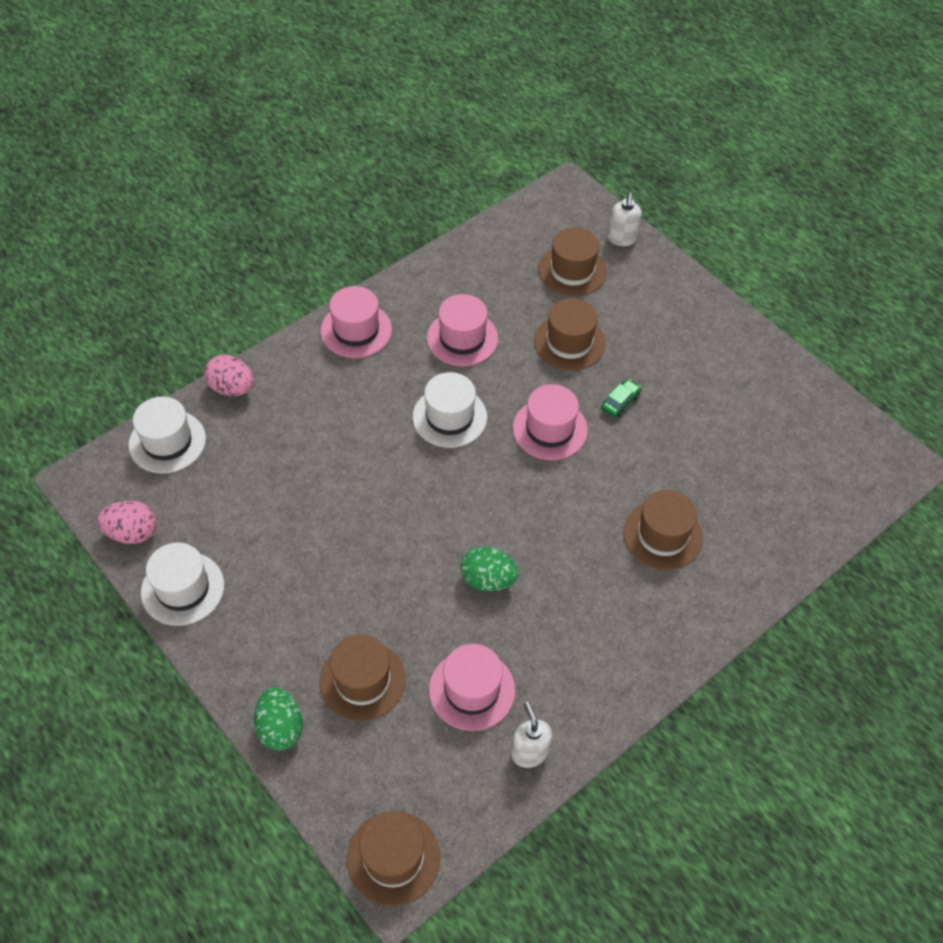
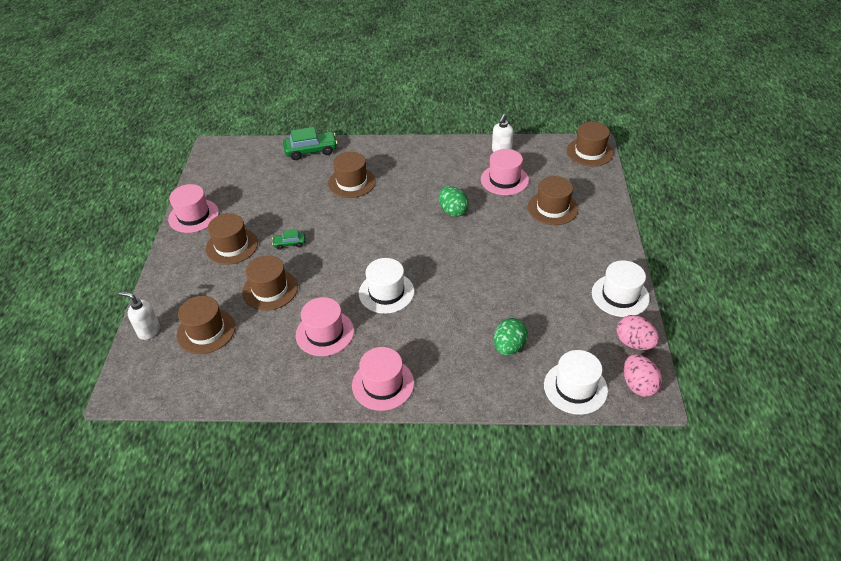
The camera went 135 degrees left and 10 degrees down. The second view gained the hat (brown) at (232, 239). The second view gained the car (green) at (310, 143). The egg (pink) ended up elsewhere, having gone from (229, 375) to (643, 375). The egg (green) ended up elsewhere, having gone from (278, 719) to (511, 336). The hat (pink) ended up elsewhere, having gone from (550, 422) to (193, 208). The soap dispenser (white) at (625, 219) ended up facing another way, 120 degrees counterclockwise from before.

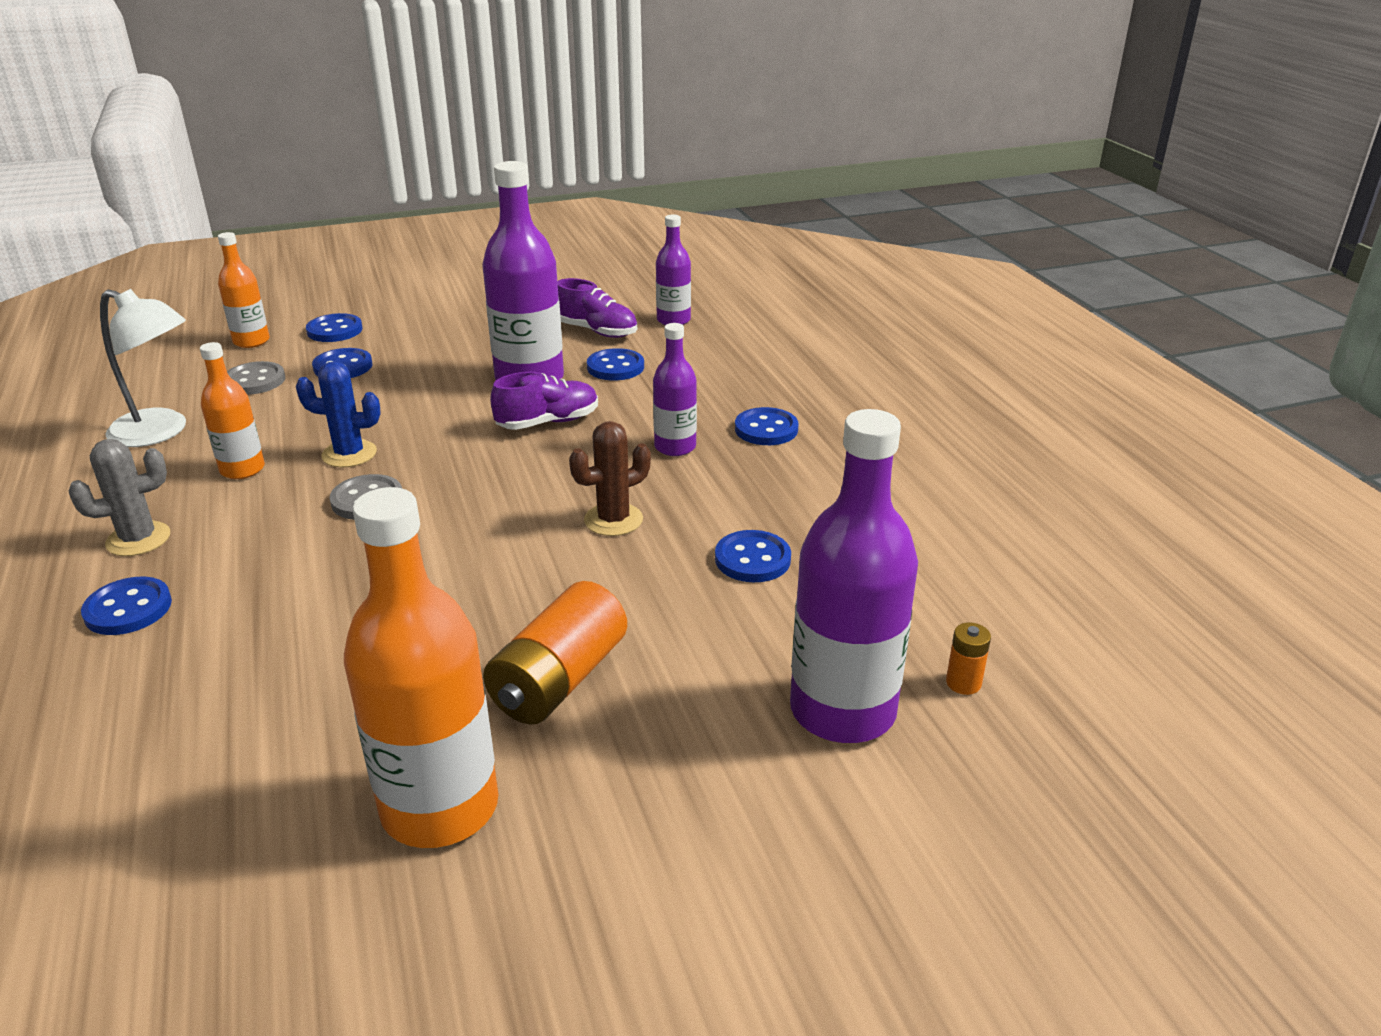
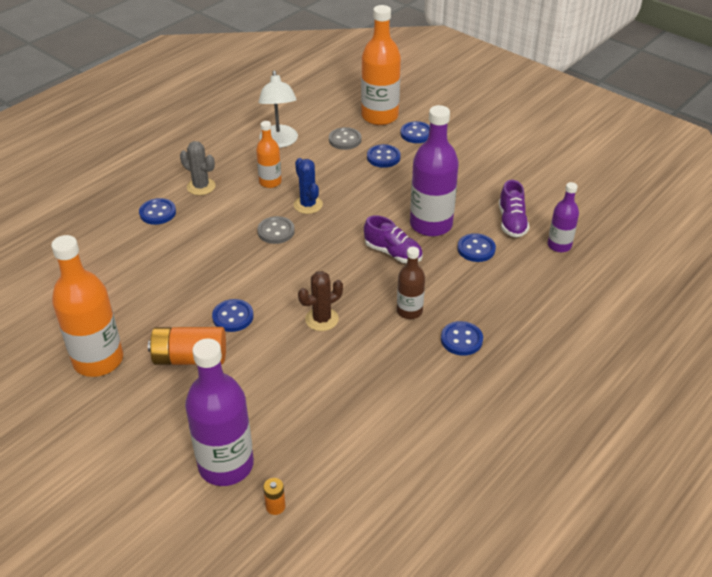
The camera went 60 degrees right and 10 degrees up. The button (blue) ended up elsewhere, having gone from (753, 556) to (233, 315). What was the bottle (purple) at (675, 389) turned into the bottle (brown) at (411, 283). The cactus (brown) at (610, 478) ended up facing another way, 60 degrees counterclockwise from before. The size of the bottle (orange) at (244, 290) changed by a factor of 1.81.

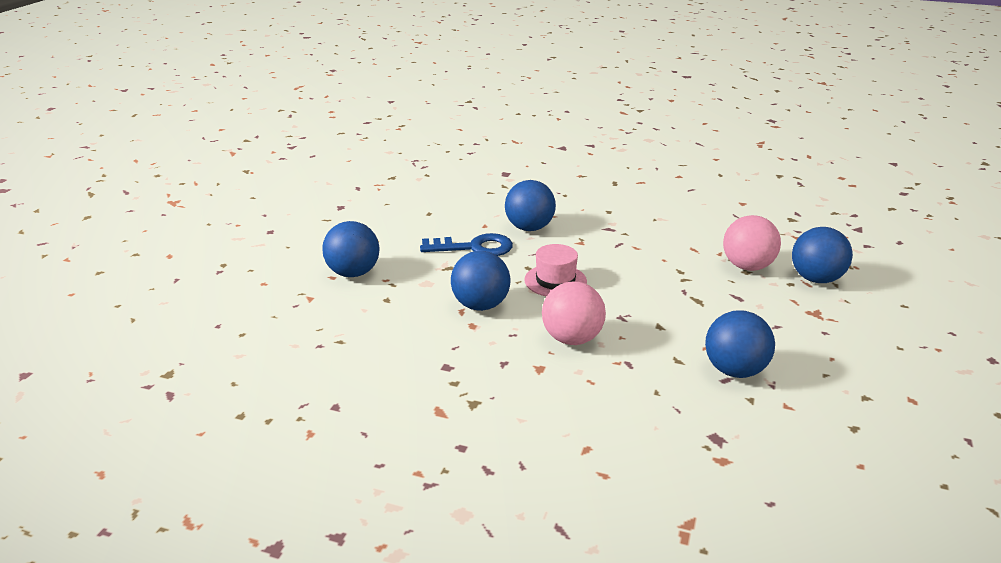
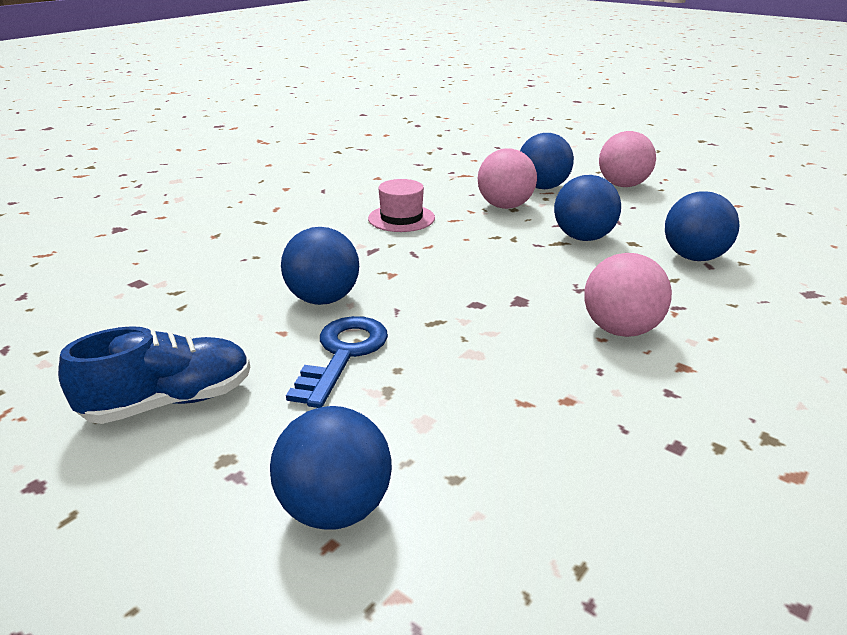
The camera went 70 degrees left and 0 degrees up. The second view gained the shoe (blue) at (154, 375). The second view gained the ball (pink) at (627, 159). The ball (blue) ended up elsewhere, having gone from (480, 281) to (587, 208). The hat (pink) ended up elsewhere, having gone from (555, 270) to (401, 205).

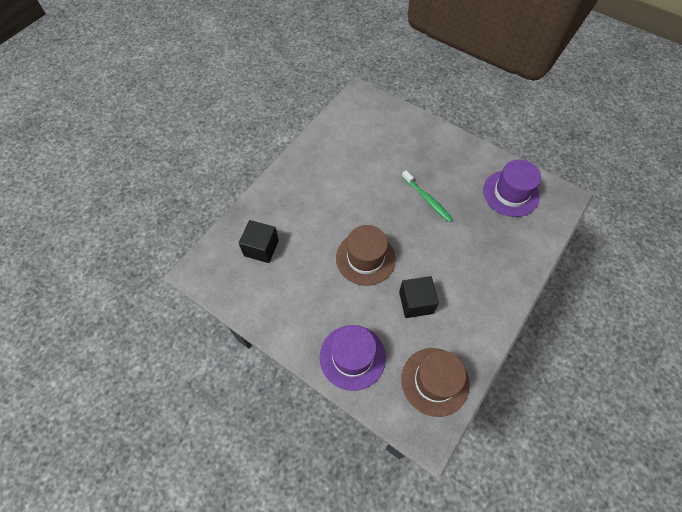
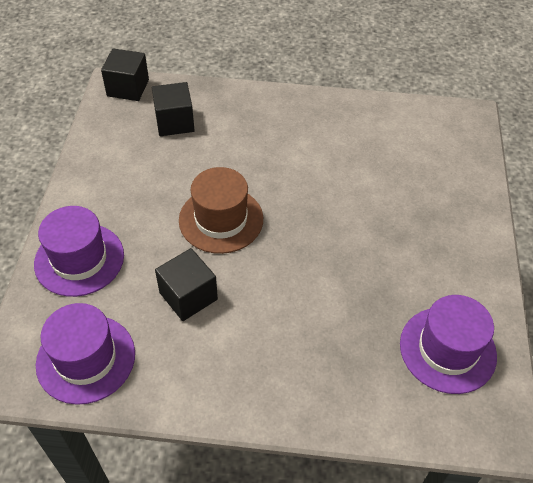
The camera went 60 degrees right and 10 degrees down. The second view lost the toothbrush (green) at (427, 196). The second view gained the cube (black) at (125, 74). What was the hat (brown) at (435, 382) turned into the hat (purple) at (85, 354).

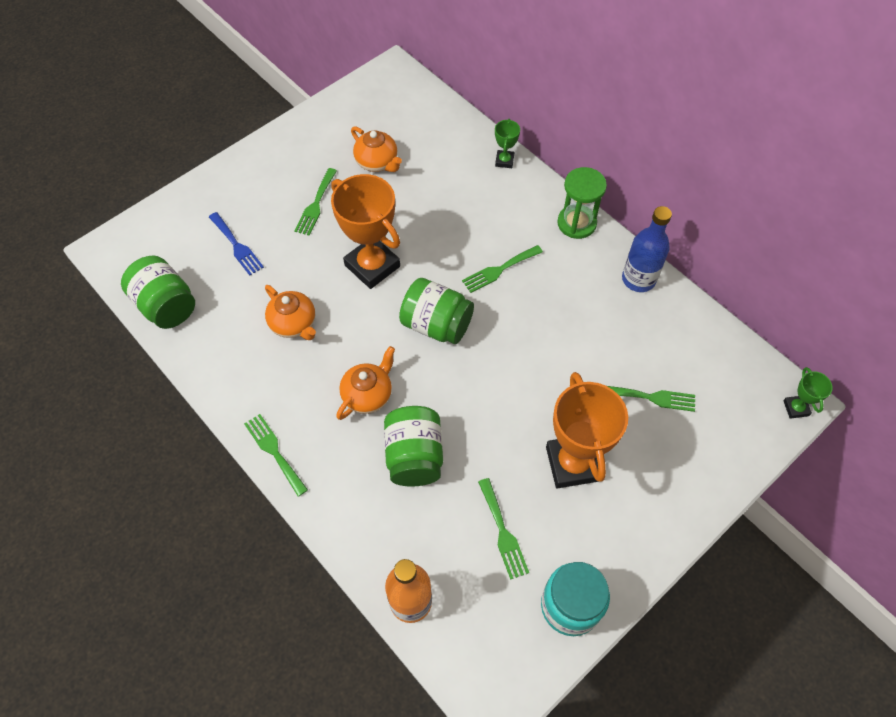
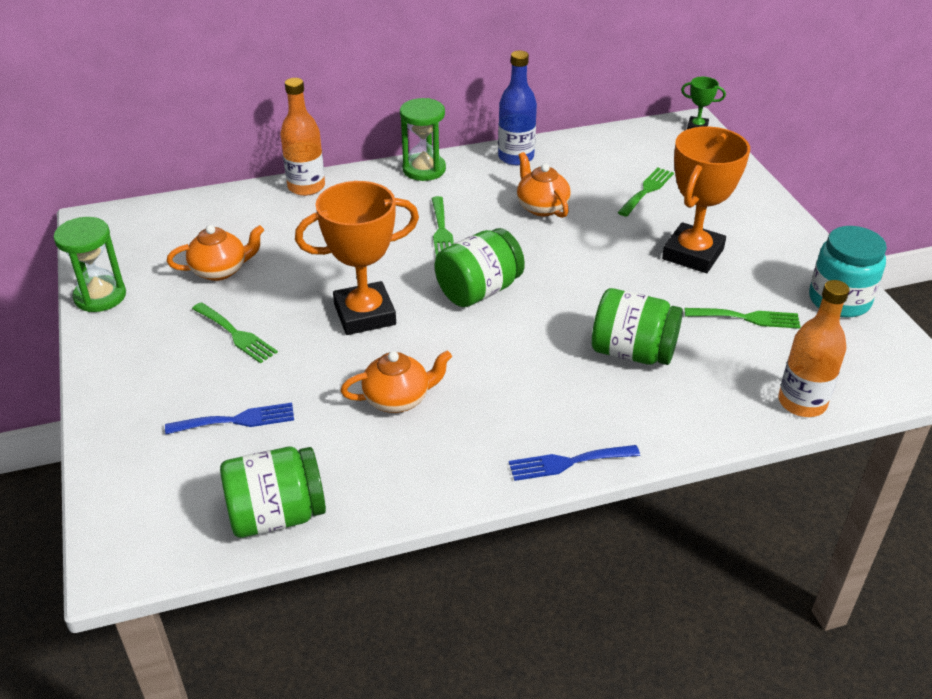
The camera went 65 degrees left and 20 degrees down. The second view gained the hourglass (green) at (89, 264). The teapot (orange) ended up elsewhere, having gone from (365, 383) to (543, 185). Where the trophy (green) stood at (507, 143), the bottle (orange) came to stand at (302, 137). What was the fork (green) at (276, 455) turned into the fork (blue) at (574, 463). The trophy (orange) at (587, 430) ended up facing another way, 75 degrees counterclockwise from before.

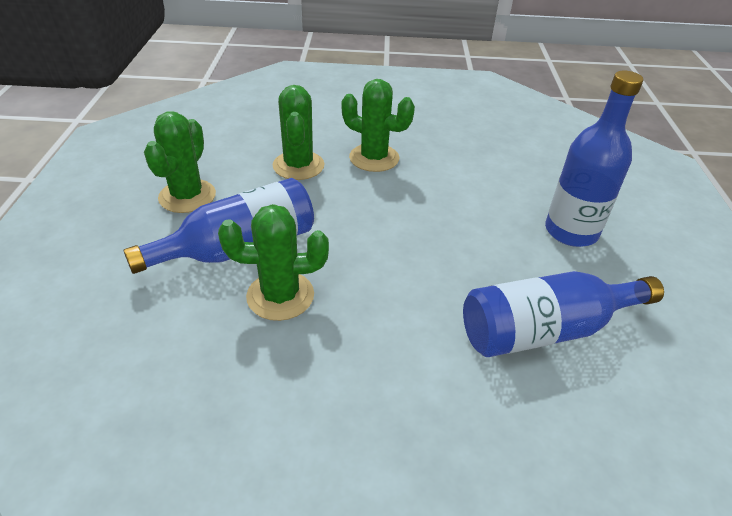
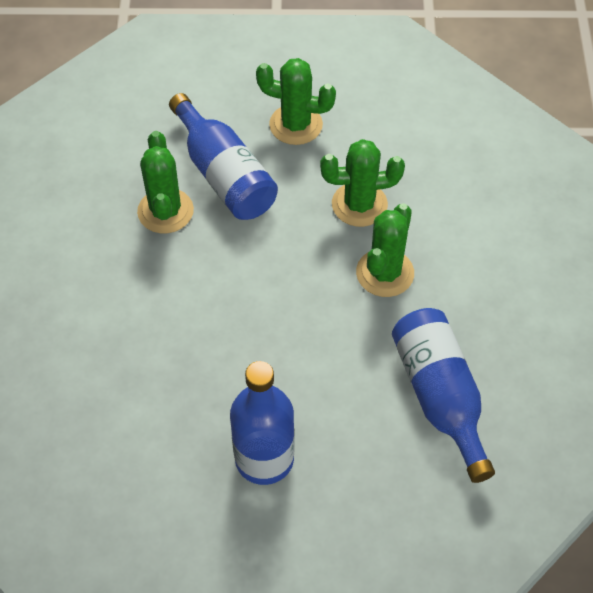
The camera went 90 degrees right and 15 degrees up. The bottle (blue) ended up elsewhere, having gone from (563, 314) to (443, 395).

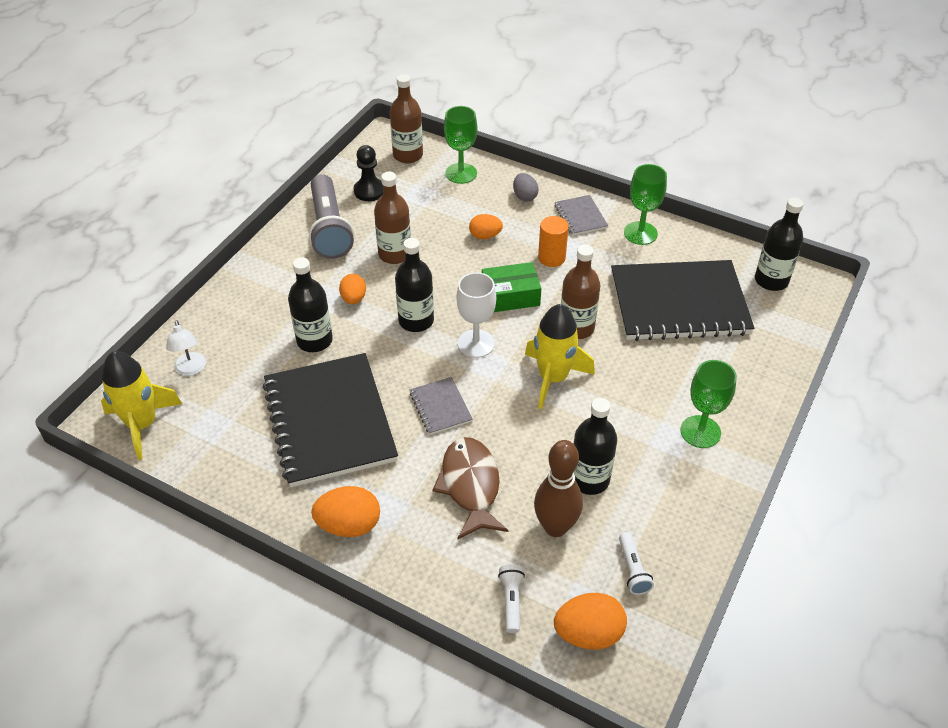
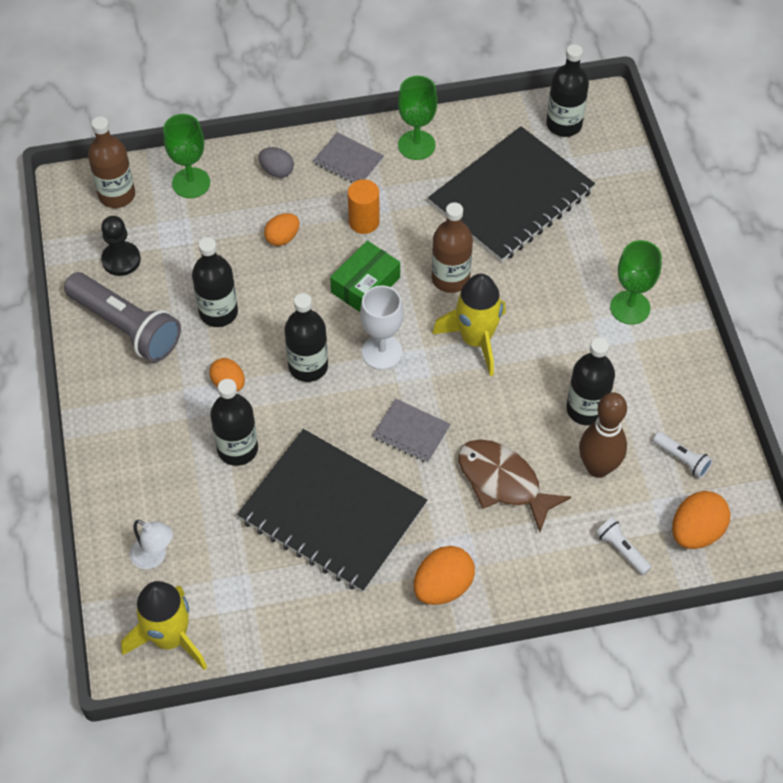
The camera went 40 degrees left and 10 degrees up. What was the bottle (brown) at (392, 218) turned into the bottle (black) at (215, 282).

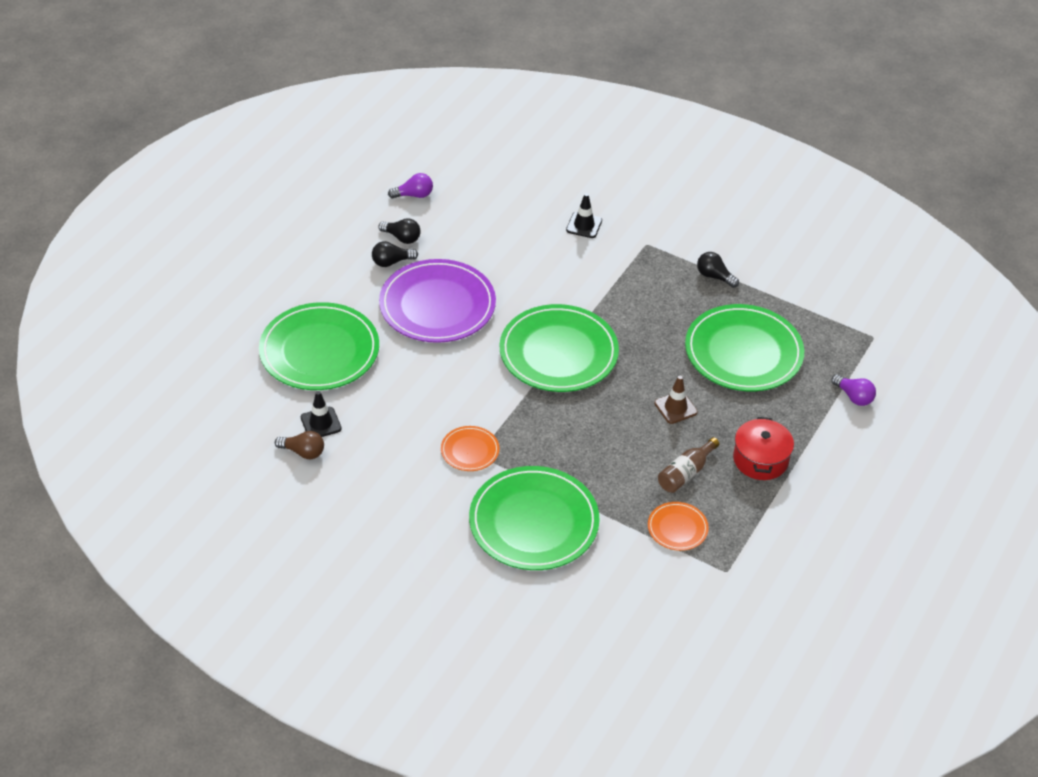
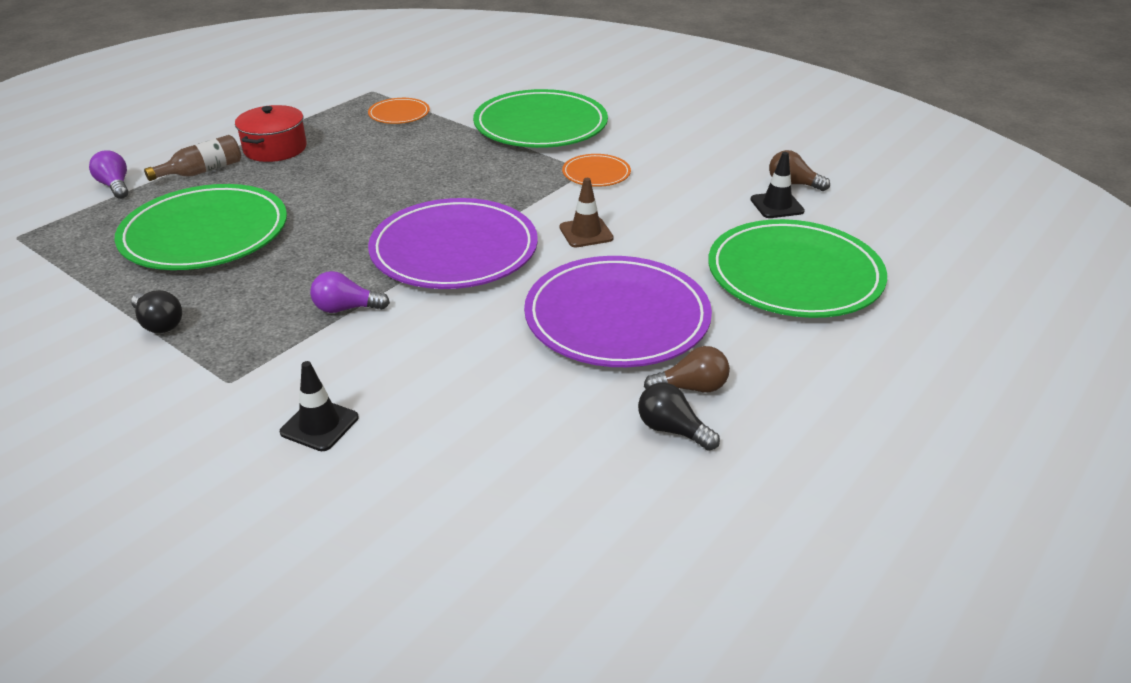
The camera went 170 degrees left and 10 degrees down. The light bulb (purple) ended up elsewhere, having gone from (410, 185) to (350, 292). The traffic cone (brown) ended up elsewhere, having gone from (676, 400) to (586, 212). The bottle (brown) ended up elsewhere, having gone from (688, 465) to (192, 158). What was the light bulb (black) at (395, 254) turned into the light bulb (brown) at (687, 369). What was the plate (green) at (559, 348) turned into the plate (purple) at (453, 243).

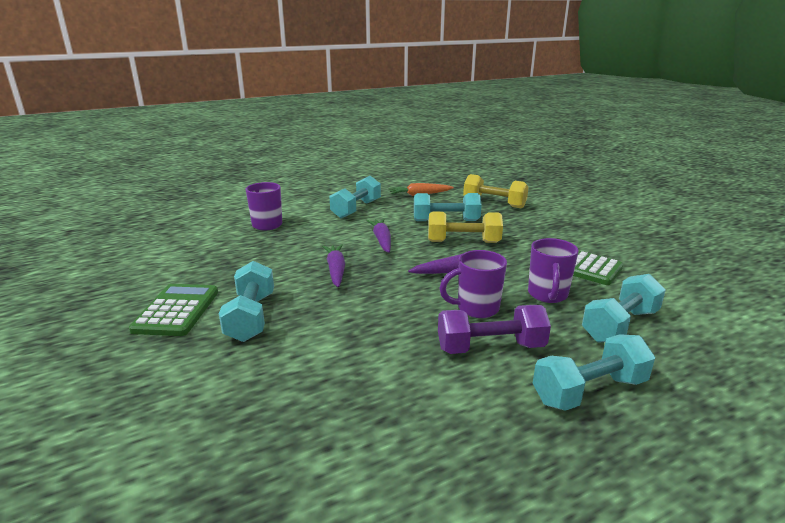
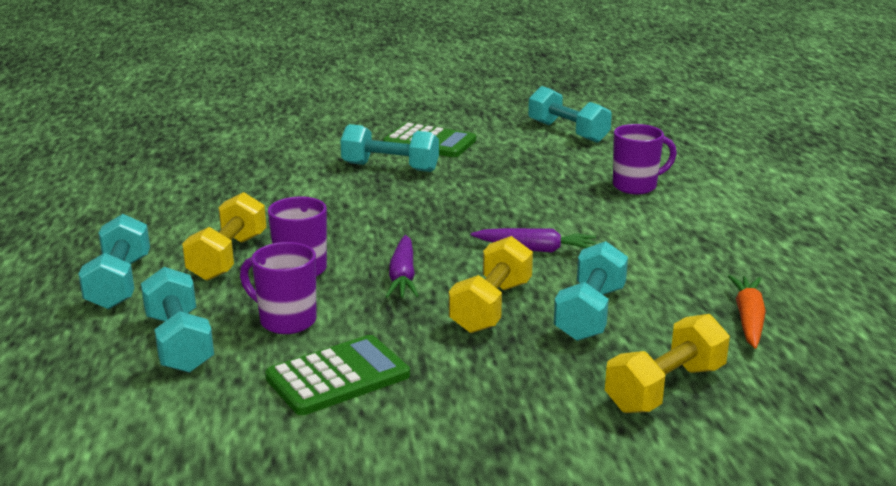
The camera went 110 degrees right and 0 degrees up. The second view lost the carrot (purple) at (333, 265). The dumbbell (turquoise) ended up elsewhere, having gone from (355, 196) to (570, 114). What was the dumbbell (purple) at (494, 329) turned into the dumbbell (yellow) at (224, 236).

